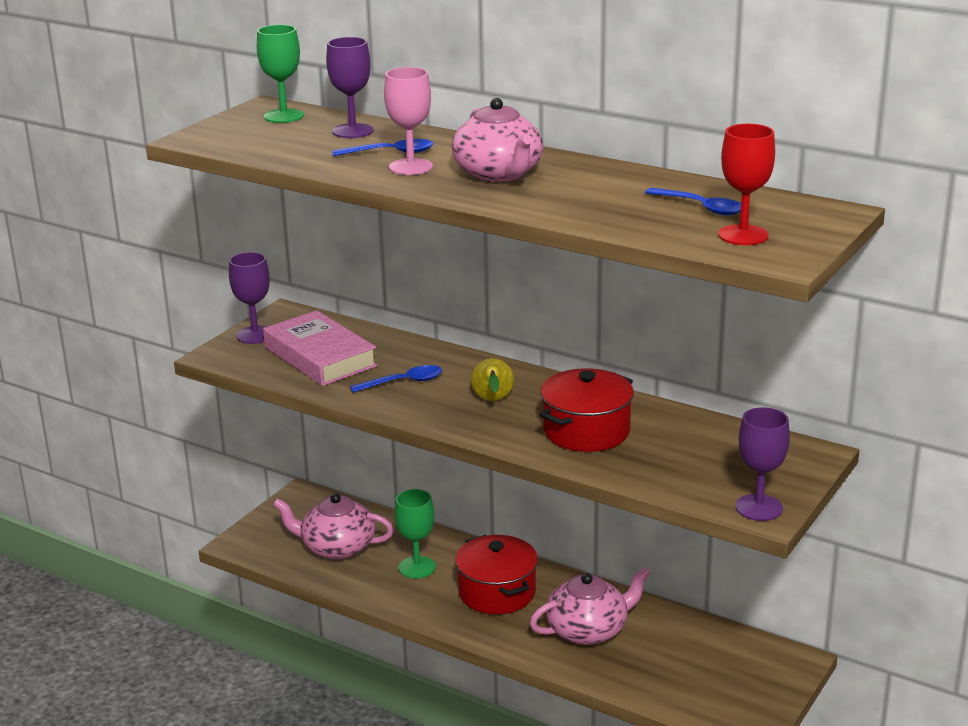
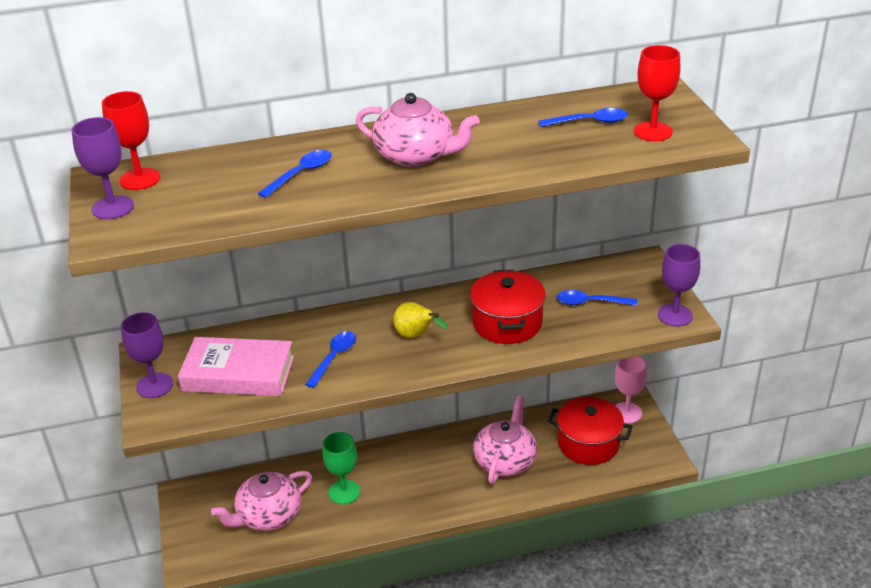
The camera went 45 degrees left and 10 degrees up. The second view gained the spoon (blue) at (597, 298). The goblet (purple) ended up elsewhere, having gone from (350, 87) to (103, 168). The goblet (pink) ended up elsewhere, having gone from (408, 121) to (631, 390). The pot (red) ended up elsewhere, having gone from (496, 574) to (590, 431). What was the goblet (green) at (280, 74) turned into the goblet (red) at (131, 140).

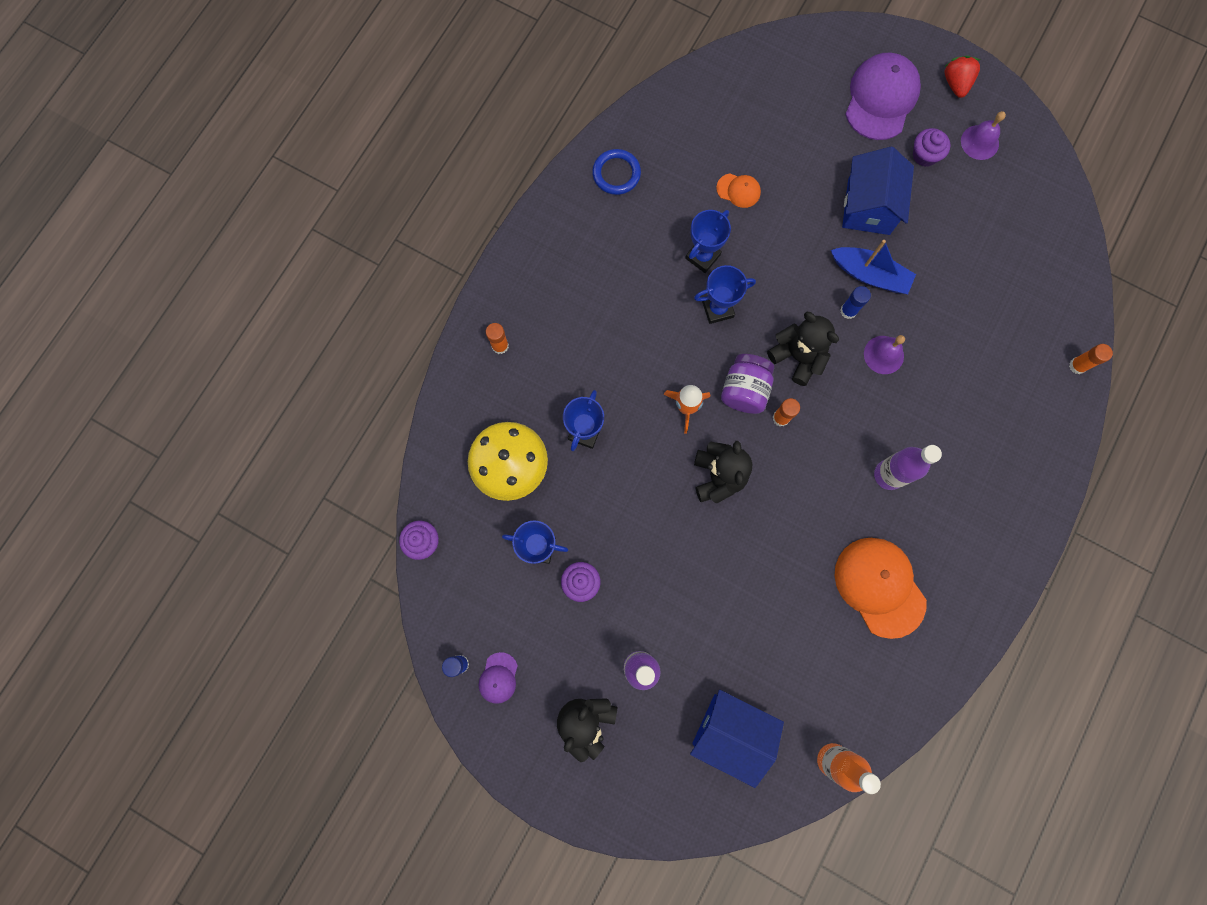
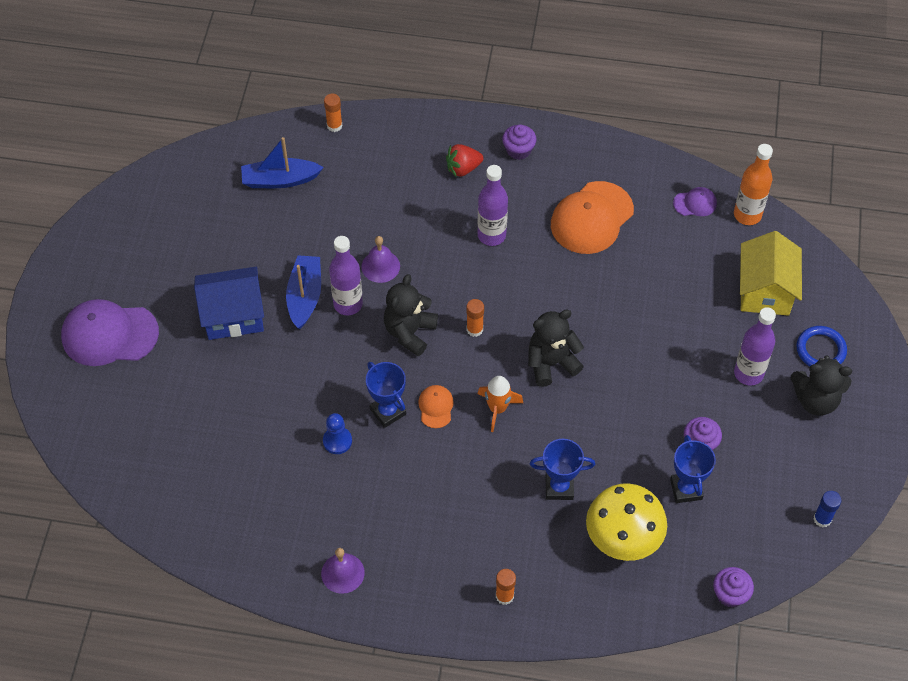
The camera went 110 degrees left and 20 degrees down. The second view lost the jar (purple) at (747, 384). The second view gained the boat (blue) at (282, 162). The cap (purple) ended up elsewhere, having gone from (498, 678) to (695, 201). The ring (blue) ended up elsewhere, having gone from (616, 172) to (821, 346). The cap (orange) ended up elsewhere, having gone from (738, 190) to (436, 406). The cupcake (purple) ended up elsewhere, having gone from (931, 147) to (519, 142). The strawberry (red) ended up elsewhere, having gone from (962, 77) to (464, 160). The bell (purple) ended up elsewhere, having gone from (983, 135) to (343, 571). Where the trophy (blue) stood at (708, 241), the pawn (blue) came to stand at (337, 433). Where the glue stick (blue) stood at (855, 302), the bottle (purple) came to stand at (346, 275). What was the house (blue) at (737, 739) turned into the house (yellow) at (771, 273).

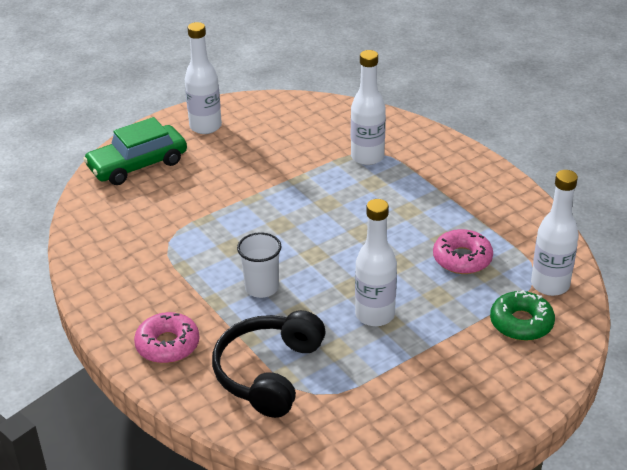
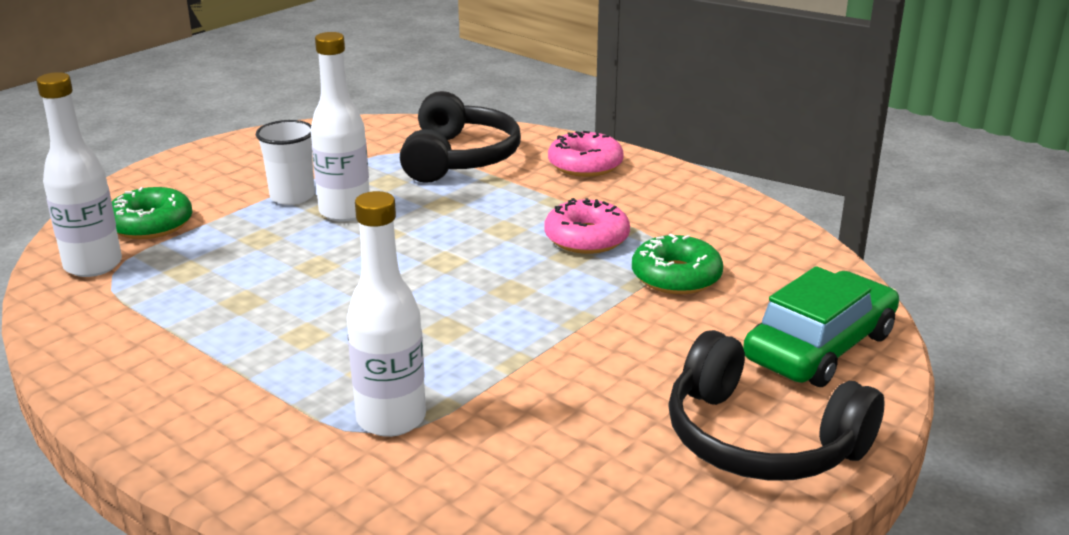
The camera went 165 degrees right and 10 degrees down. The second view gained the donut (green) at (677, 264). The cup (white) ended up elsewhere, having gone from (259, 265) to (285, 162). The donut (pink) ended up elsewhere, having gone from (463, 251) to (587, 226). Where the bottle (white) stood at (203, 78), the headphones (black) came to stand at (776, 405).

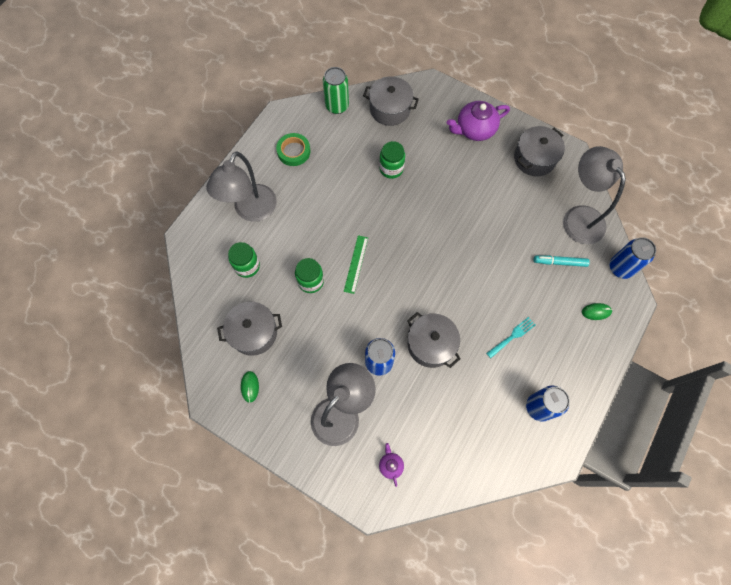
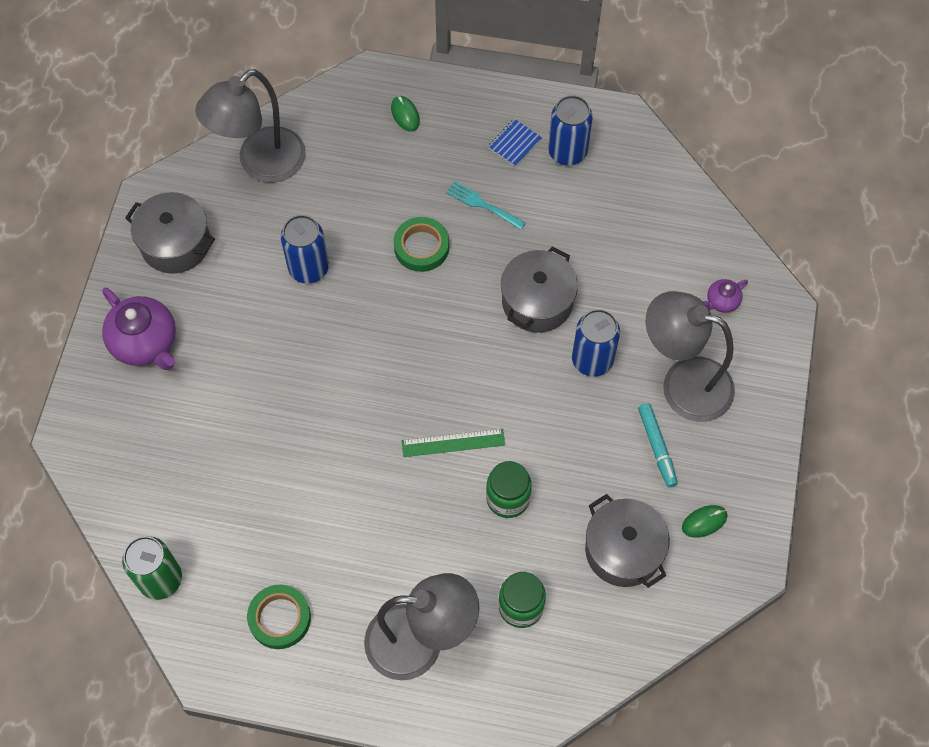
The camera went 110 degrees left and 5 degrees down. The second view lost the pot (grey) at (391, 101). The second view lost the jar (green) at (392, 160). The second view gained the tape (green) at (421, 244). The second view gained the notebook (blue) at (515, 143). The marker (turquoise) ended up elsewhere, having gone from (562, 261) to (658, 445). The can (blue) ended up elsewhere, having gone from (633, 258) to (305, 249).

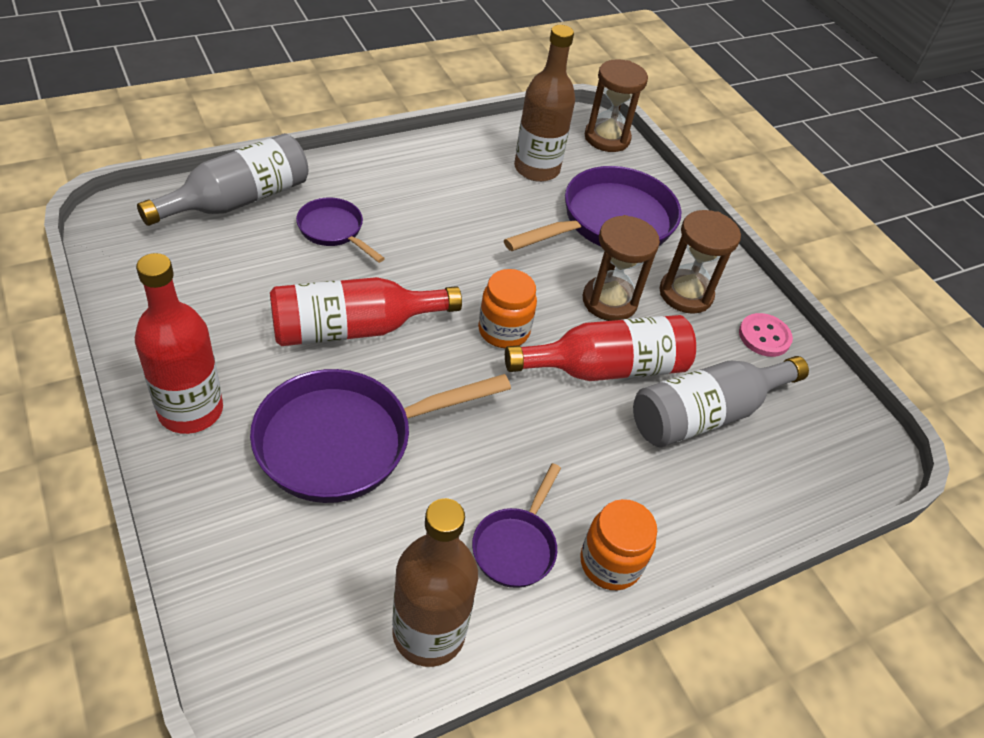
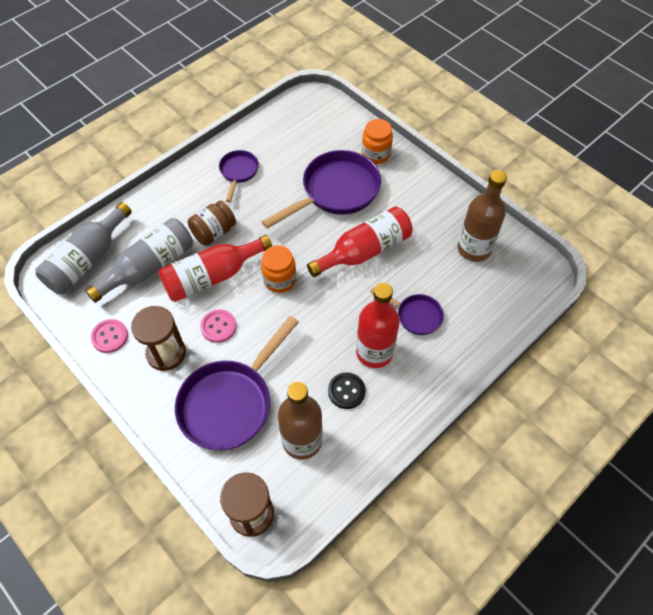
The camera went 170 degrees right and 10 degrees up. The second view gained the jar (brown) at (212, 223). The second view gained the button (black) at (347, 390). The bottle (red) ended up elsewhere, having gone from (179, 343) to (378, 325). The bottle (grey) ended up elsewhere, having gone from (222, 179) to (83, 248). The bottle (brown) ended up elsewhere, having gone from (435, 582) to (482, 216). The jar (orange) ended up elsewhere, having gone from (618, 544) to (377, 141). Where the hourglass (brown) stood at (621, 268), the button (pink) came to stand at (218, 326).

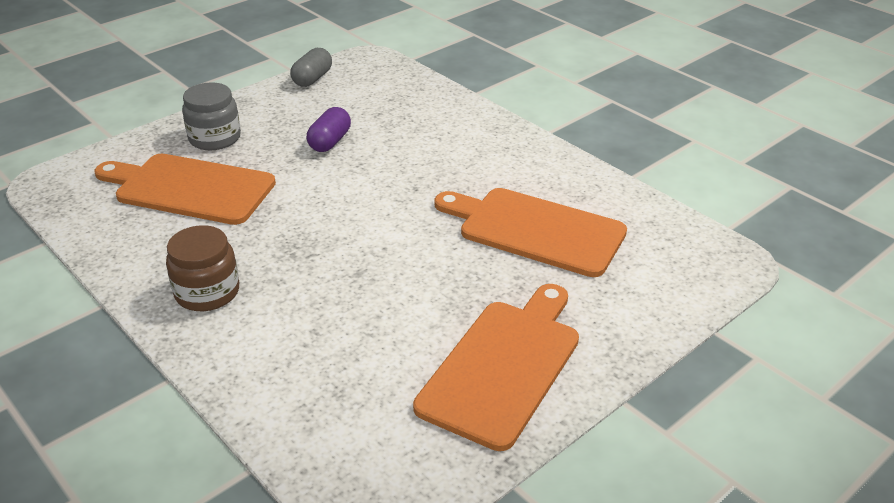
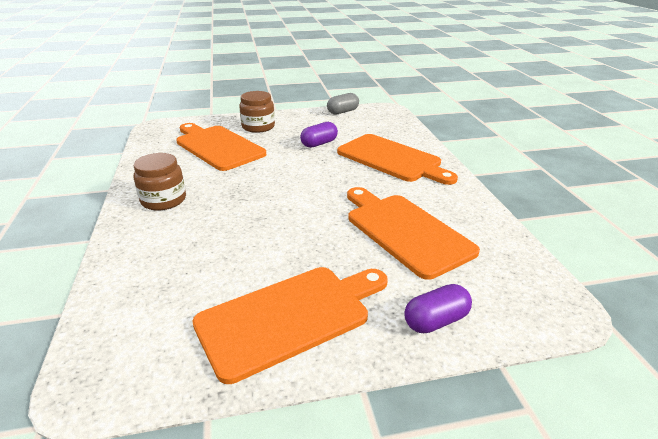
The camera went 30 degrees right and 5 degrees down. The second view gained the cutting board (orange) at (397, 159). The second view gained the capsule (purple) at (438, 308). What was the jar (grey) at (211, 116) turned into the jar (brown) at (257, 112).

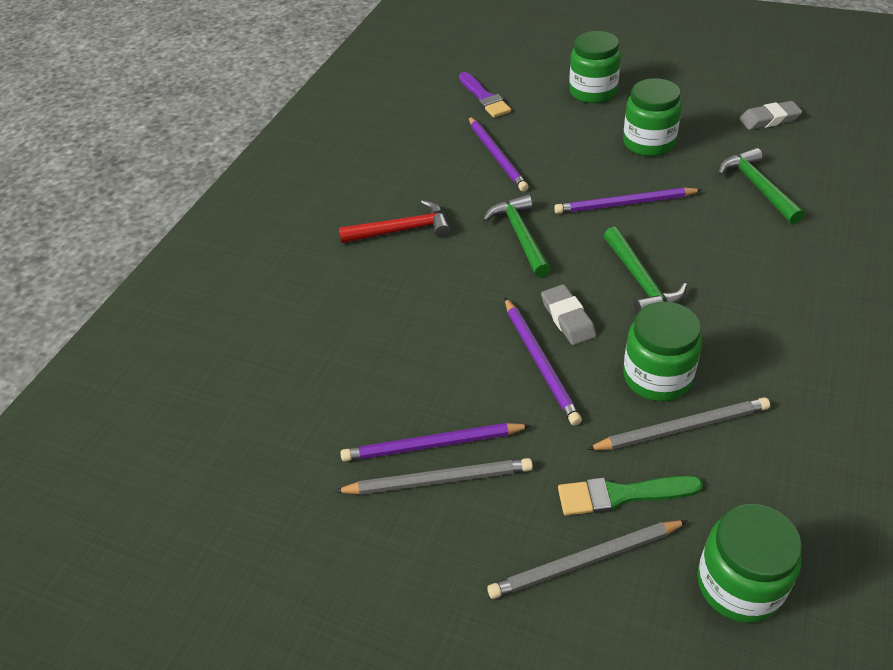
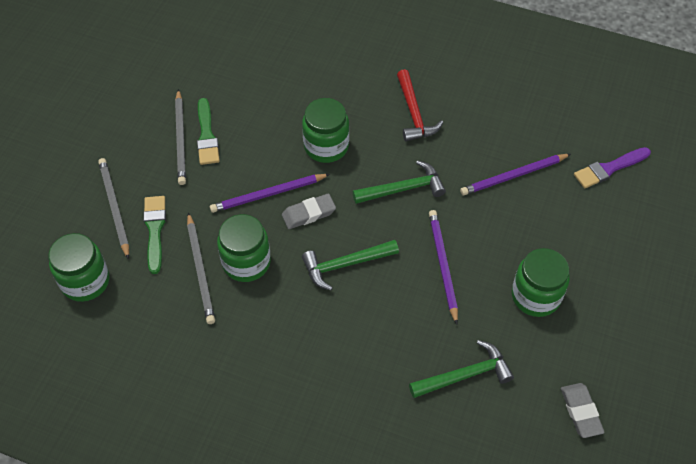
The camera went 85 degrees right and 10 degrees up. The jar (green) ended up elsewhere, having gone from (595, 67) to (325, 130). Where the pencil (purple) stood at (436, 442), the brush (green) came to stand at (208, 131).

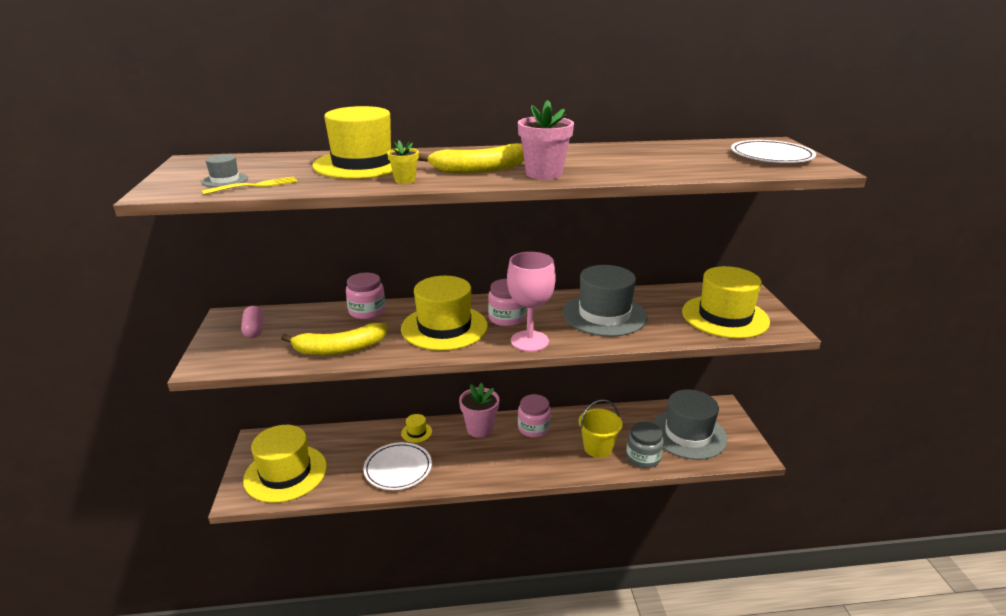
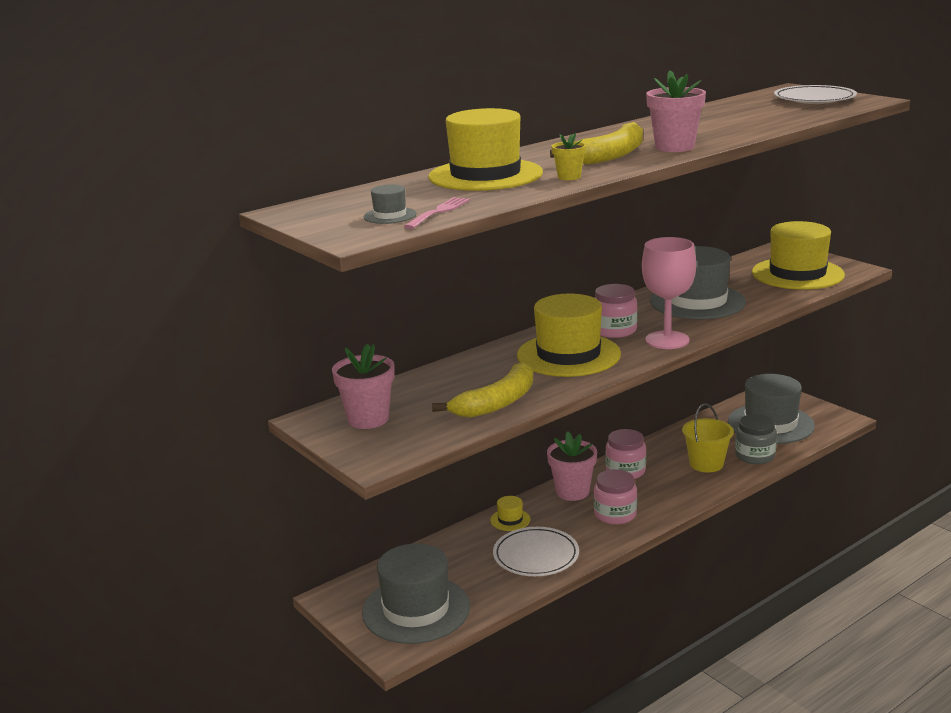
The camera went 30 degrees left and 5 degrees down. The jar (pink) ended up elsewhere, having gone from (365, 296) to (615, 497). Where the capsule (pink) stood at (252, 322), the flower pot (pink) came to stand at (363, 386). What was the fork (yellow) at (250, 185) turned into the fork (pink) at (437, 213). What was the hat (yellow) at (285, 464) turned into the hat (grey) at (416, 593).

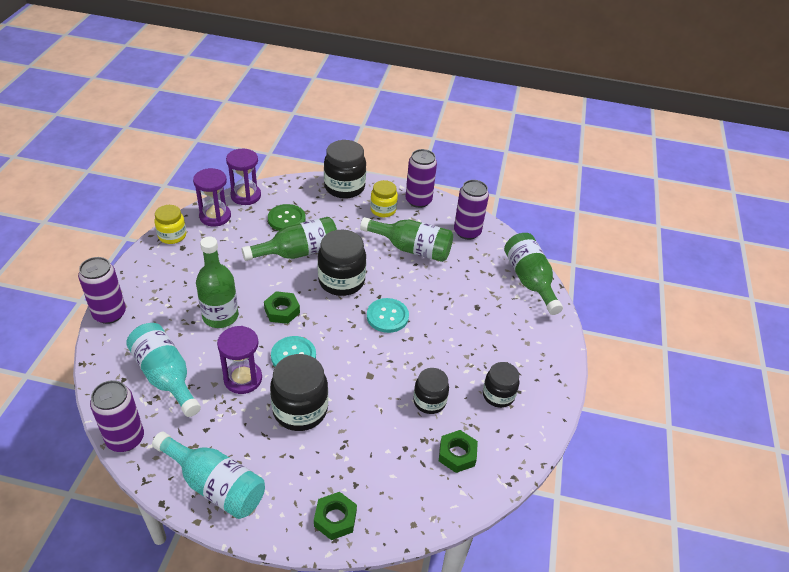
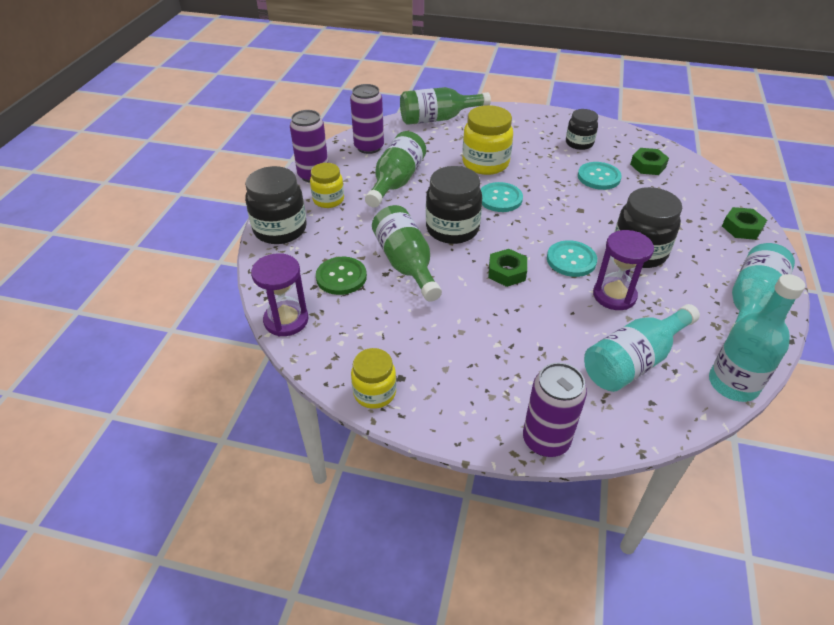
The camera went 85 degrees left and 0 degrees up. The second view lost the hourglass (purple) at (212, 197). The second view lost the bottle (green) at (217, 282). The second view gained the jar (yellow) at (487, 140). Where the can (purple) stood at (117, 416), the bottle (turquoise) came to stand at (757, 338). Where the jar (black) stood at (431, 391), the button (turquoise) came to stand at (600, 176).

